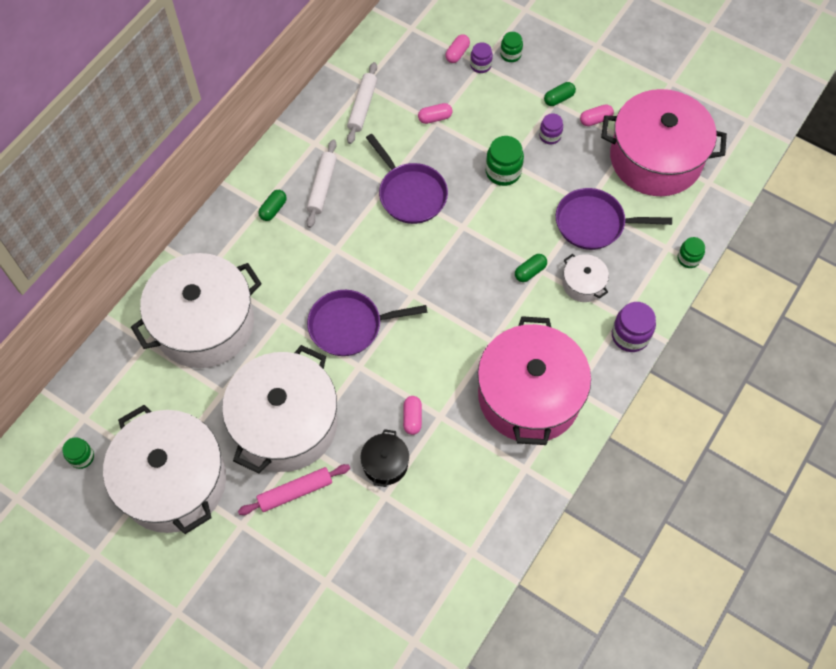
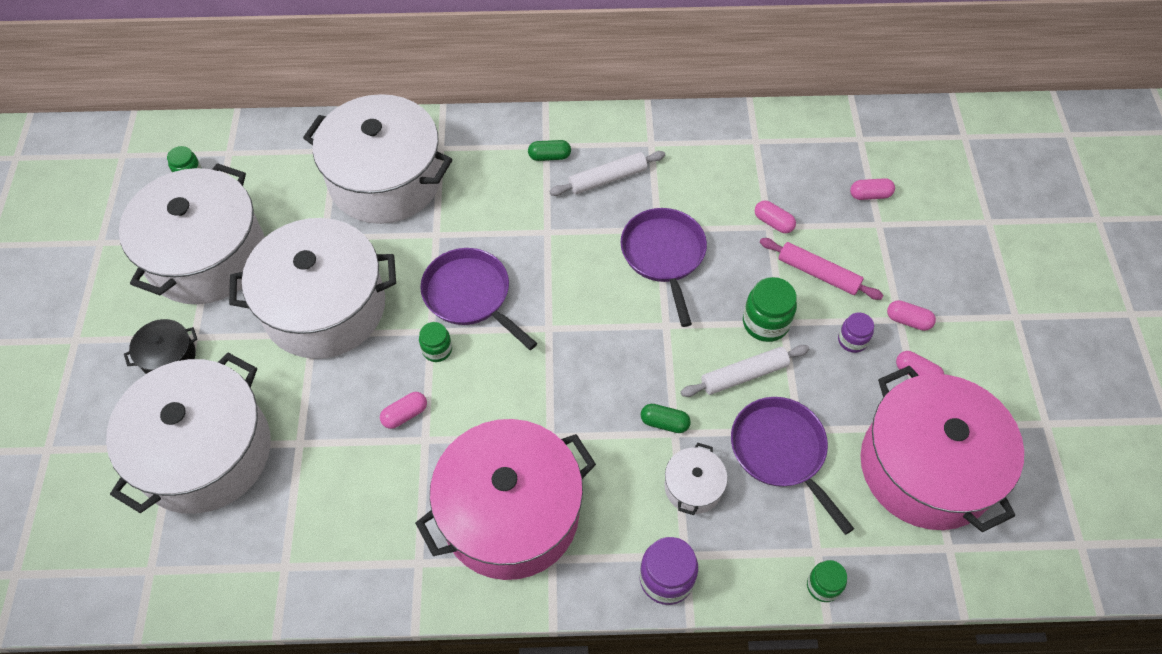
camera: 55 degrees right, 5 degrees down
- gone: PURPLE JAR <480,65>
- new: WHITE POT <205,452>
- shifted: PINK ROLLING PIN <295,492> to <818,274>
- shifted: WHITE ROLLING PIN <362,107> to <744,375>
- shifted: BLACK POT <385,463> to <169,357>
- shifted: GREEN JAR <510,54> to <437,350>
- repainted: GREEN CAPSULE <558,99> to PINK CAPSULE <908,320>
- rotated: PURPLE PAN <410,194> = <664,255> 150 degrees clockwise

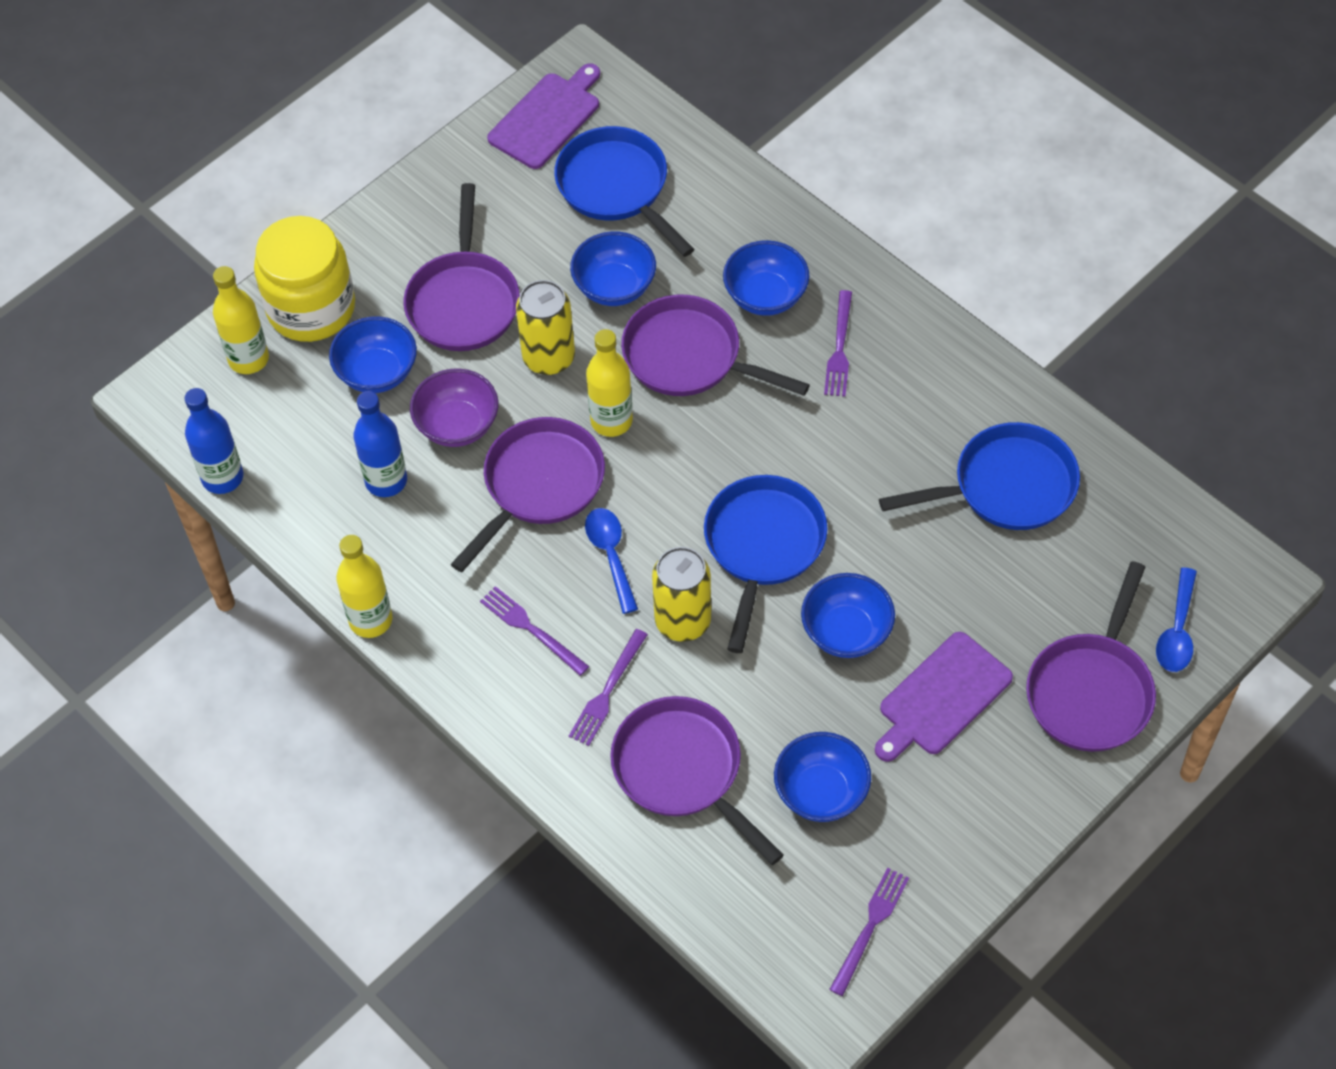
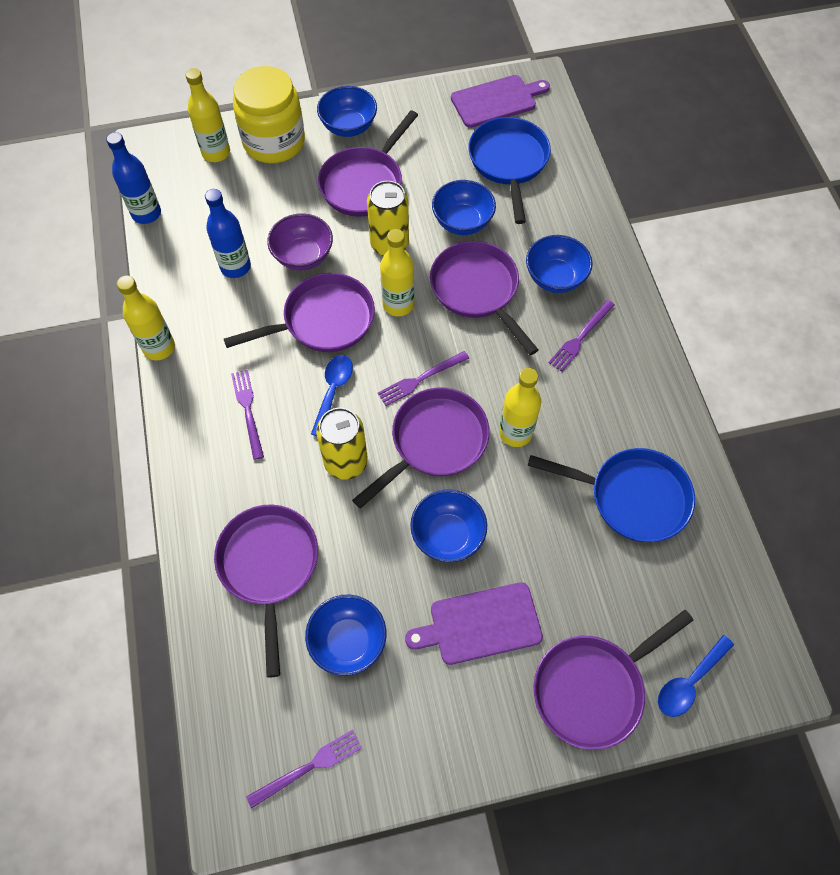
camera: 30 degrees right, 5 degrees up
- new: YELLOW BOTTLE <515,433>
- shifted: BLUE BOWL <377,372> to <348,126>
- shifted: PURPLE FORK <607,691> to <420,379>
- repainted: BLUE PAN <763,546> to PURPLE PAN <434,442>

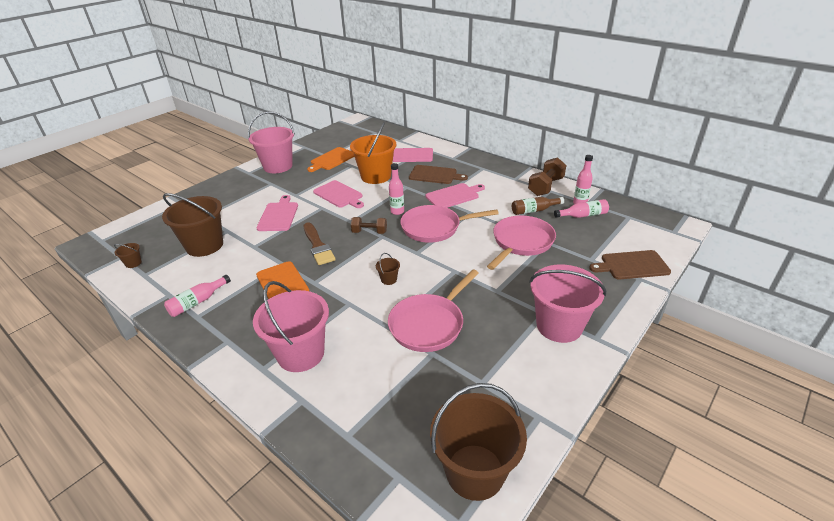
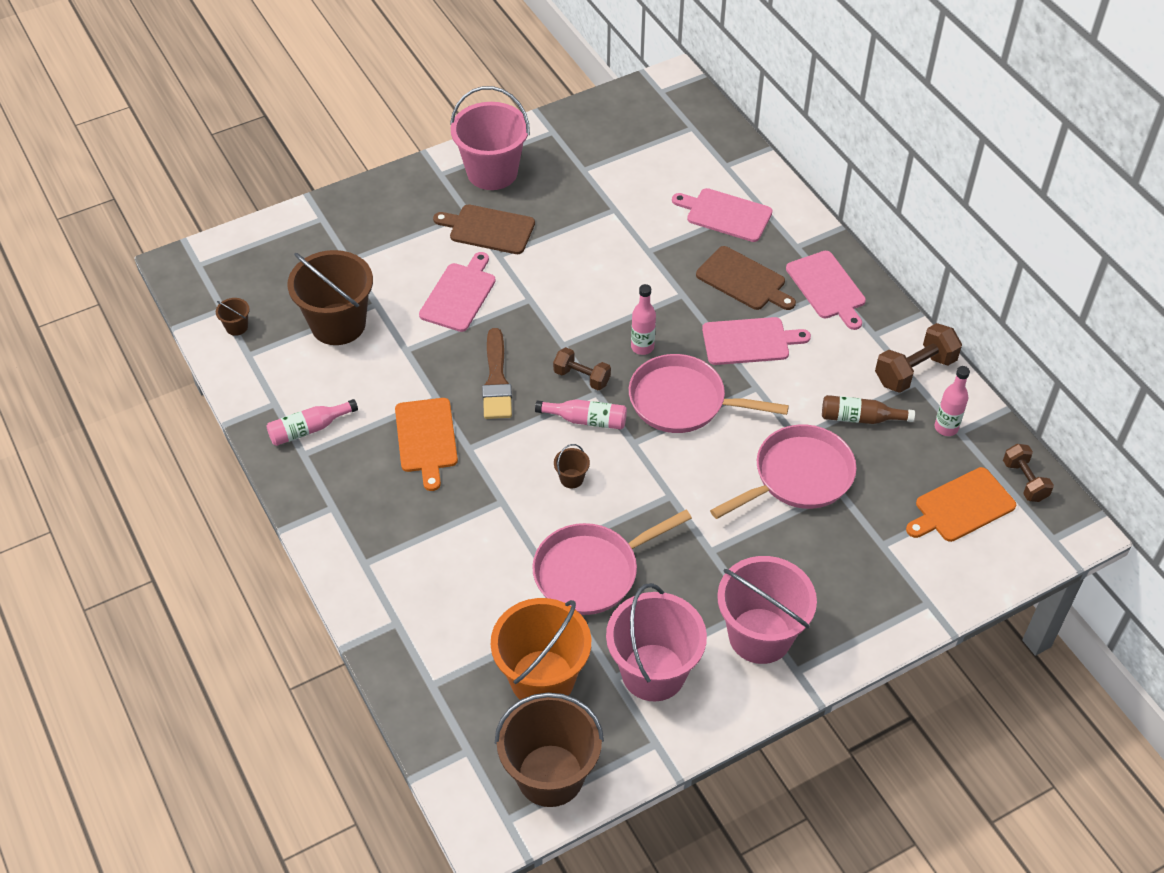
camera: 20 degrees right, 15 degrees up
- new: BROWN DUMBBELL <1024,481>
- shifted: PINK BUCKET <301,354> to <653,672>
- shifted: ORANGE CUTTING BOARD <332,159> to <962,506>
- shifted: PINK CUTTING BOARD <339,195> to <827,287>
- shifted: ORANGE BUCKET <376,176> to <542,678>
- shifted: PINK BOTTLE <583,215> to <586,420>
- shifted: BROWN CUTTING BOARD <632,265> to <488,229>

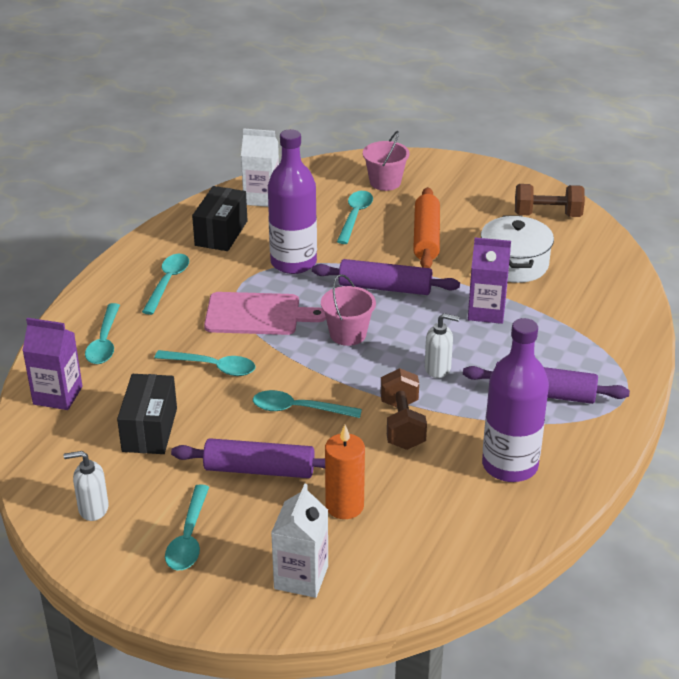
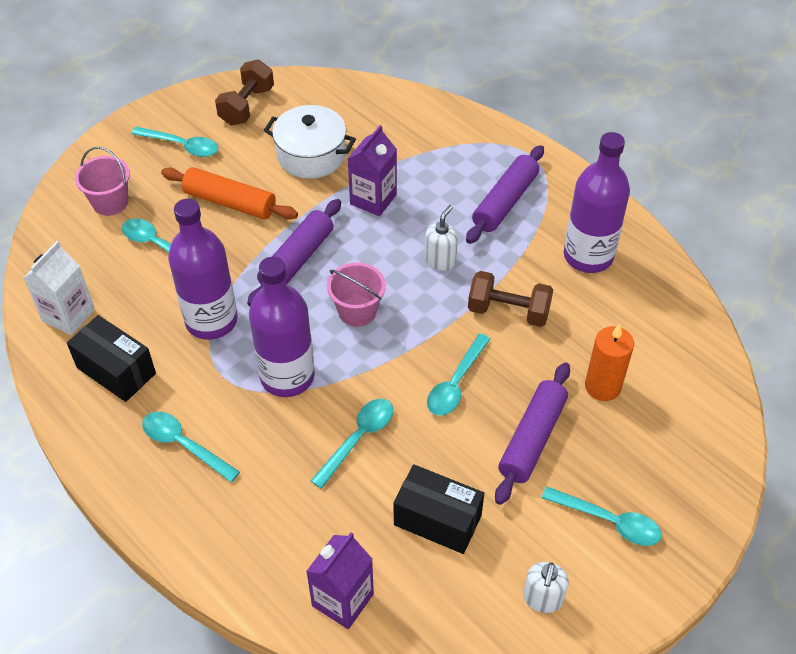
camera: 70 degrees left, 15 degrees up
- gone: WHITE CARTON <301,577>
- shifted: TURQUOISE SPOON <104,342> to <182,146>
- swapped: PINK CUTTING BOARD <257,314> to PURPLE BOTTLE <287,376>

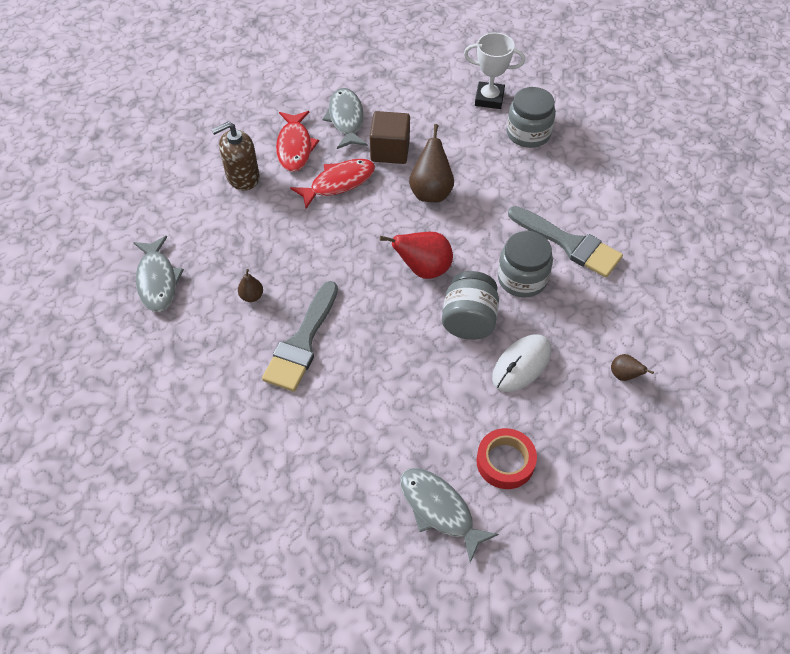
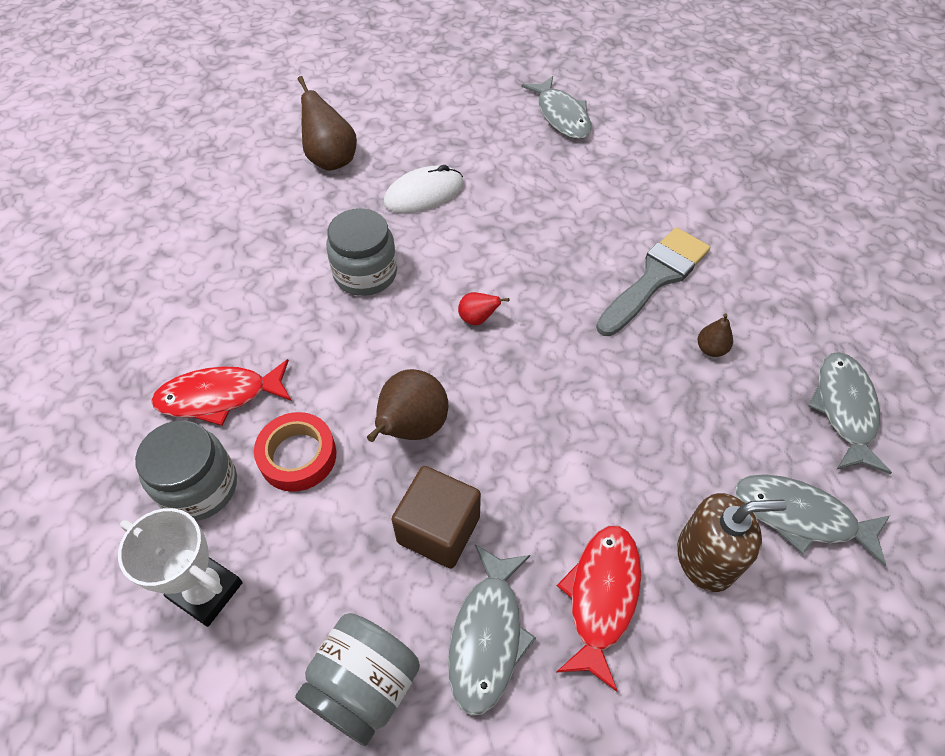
camera: 160 degrees left, 0 degrees up
- gone: GREY BRUSH <569,244>
- new: GREY FISH <800,516>
- shifted: RED FISH <338,183> to <219,396>
- shifted: GREY JAR <469,320> to <364,686>
- shifted: RED TAPE <505,462> to <298,456>
- scaled: RED PEAR <423,269> = <477,319> x0.52
- scaled: BROWN PEAR <624,375> = <331,160> x1.91

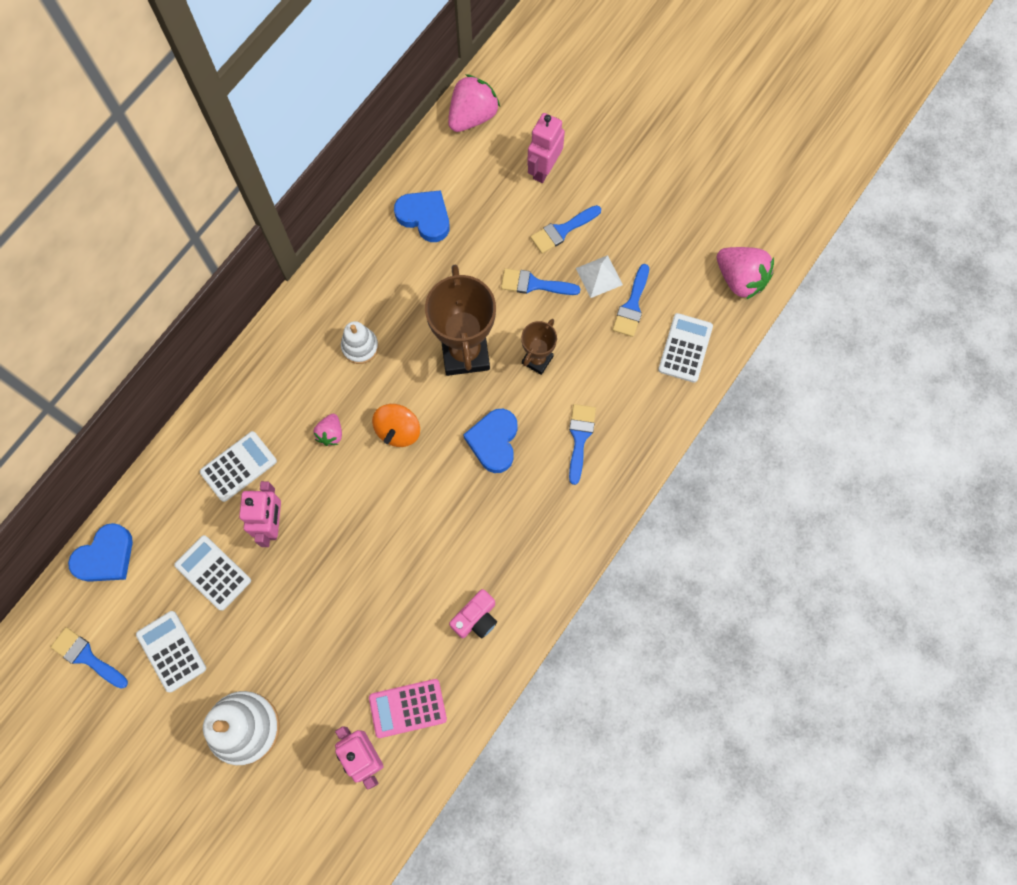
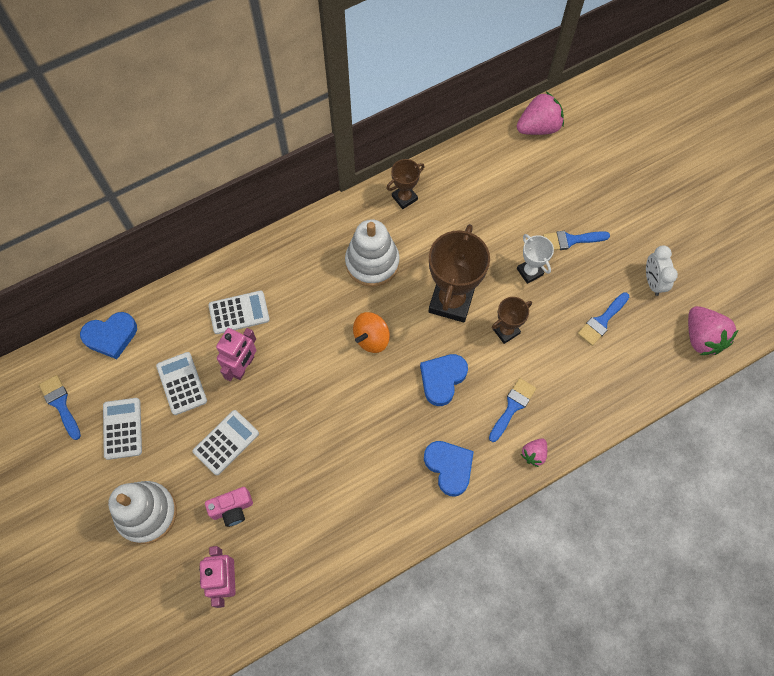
camera: 25 degrees right, 5 degrees down
- gone: PINK CALCULATOR <407,708>
- gone: PINK ROBOT <544,169>
- gone: WHITE PYRAMID <599,276>
- new: BROWN TROPHY <404,198>
- new: WHITE CLOCK <652,282>
- shifted: PINK STRAWBERRY <331,433> to <533,454>
- shifted: BLUE HEART <425,217> to <449,467>
- shifted: PINK CAMERA <476,618> to <232,509>
- shifted: WHITE CALCULATOR <685,348> to <226,442>
- swapped: BLUE BRUSH <534,284> to WHITE TROPHY <529,272>
- scaled: WHITE STACKING TOY <360,347> = <372,262> x1.74

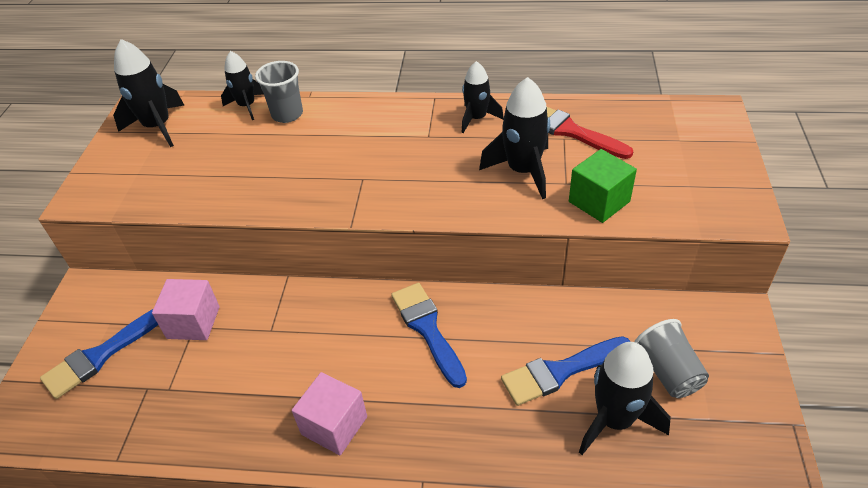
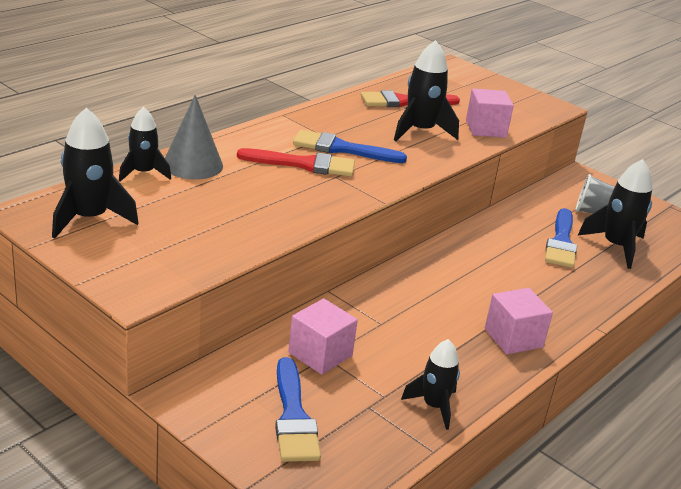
camera: 60 degrees left, 15 degrees down
- new: RED BRUSH <304,164>
- shifted: BLUE BRUSH <427,329> to <342,149>
- shifted: BLACK ROCKET <477,118> to <434,406>
- swapped: GREY CUP <287,114> to GREY CONE <192,165>
- repainted: GREEN CUBE <599,201> to PINK CUBE <485,129>

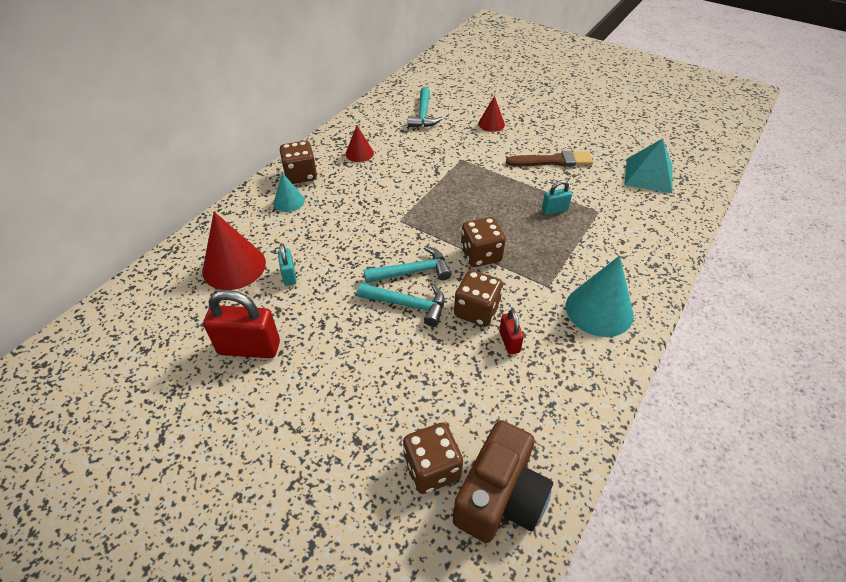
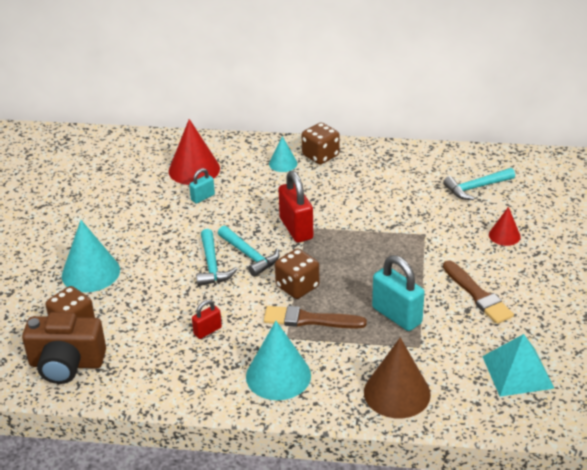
camera: 65 degrees right, 10 degrees down
- gone: RED CONE <359,153>
- gone: BROWN DICE <476,311>
- new: TURQUOISE CONE <90,272>
- new: BROWN BRUSH <309,320>
- new: BROWN CONE <397,393>
- shifted: RED PADLOCK <249,348> to <296,228>
- scaled: TURQUOISE PADLOCK <554,210> = <396,315> x1.88

